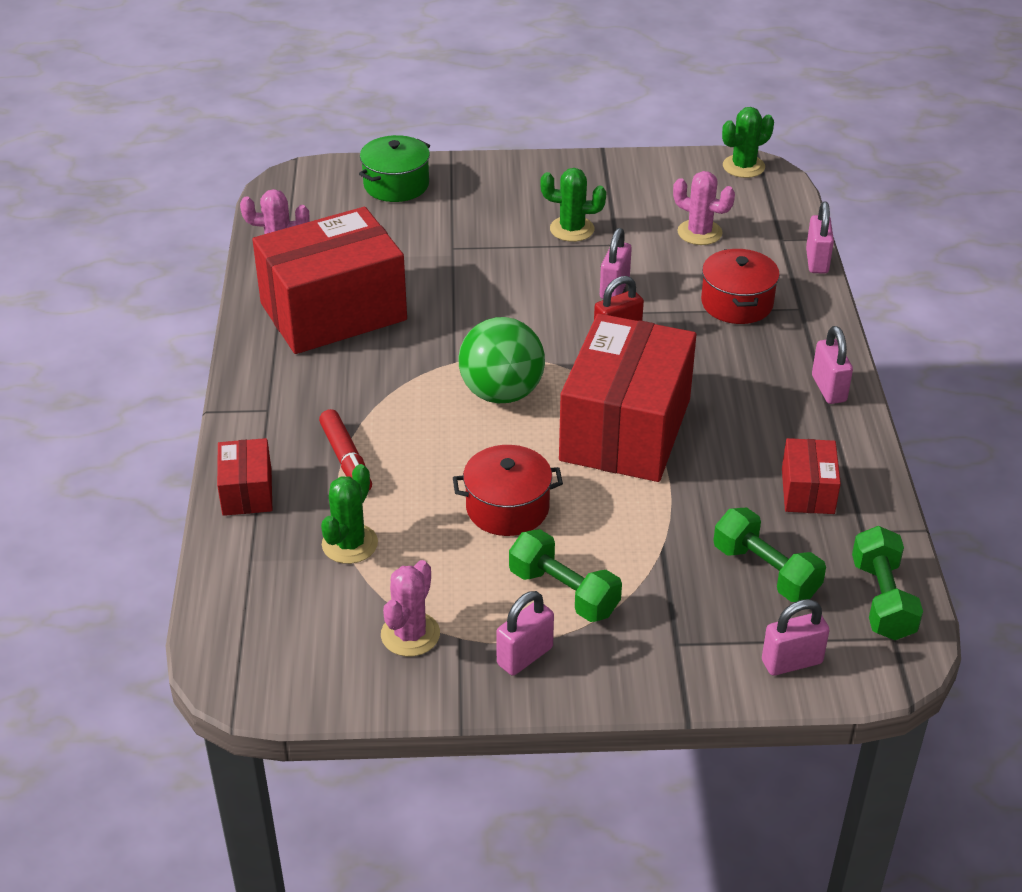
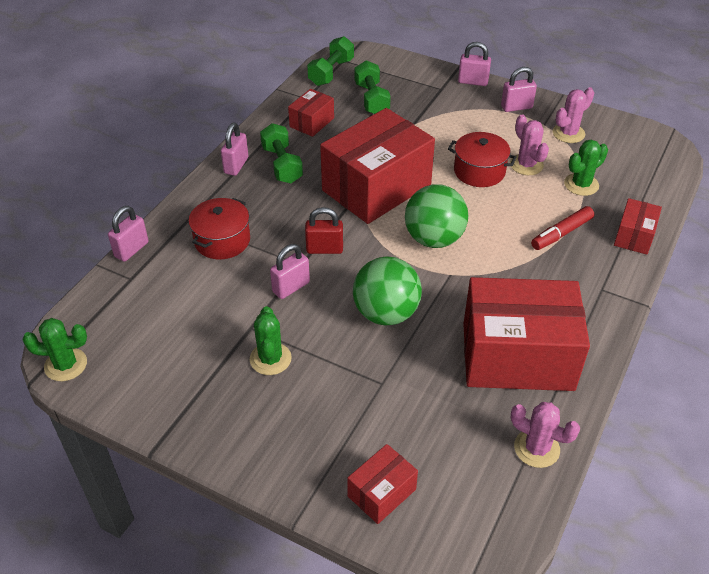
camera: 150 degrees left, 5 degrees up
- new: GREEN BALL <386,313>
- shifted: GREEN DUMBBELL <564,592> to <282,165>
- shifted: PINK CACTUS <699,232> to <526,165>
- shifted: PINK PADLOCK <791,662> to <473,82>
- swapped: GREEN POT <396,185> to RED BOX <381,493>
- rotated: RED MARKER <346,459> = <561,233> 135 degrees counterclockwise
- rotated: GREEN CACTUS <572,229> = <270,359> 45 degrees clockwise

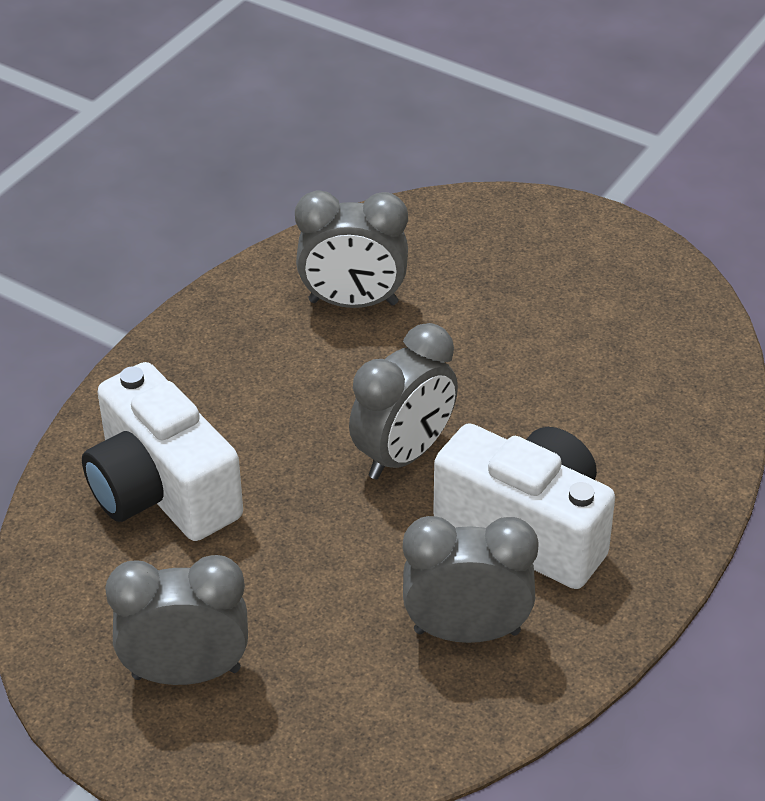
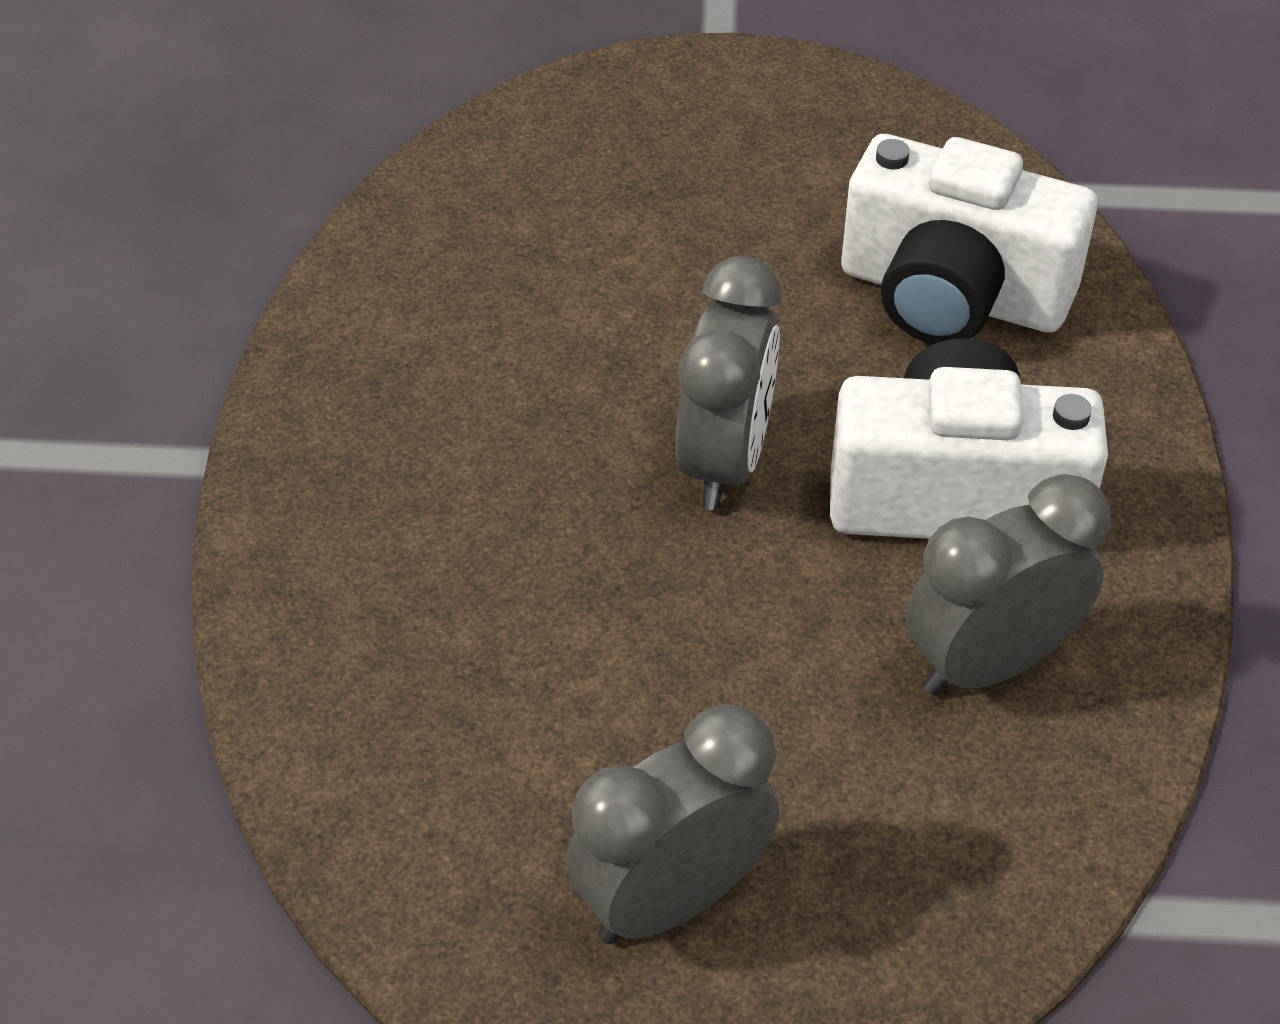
camera: 30 degrees left, 5 degrees up
- gone: GREY CLOCK <353,302>
- shifted: WHITE CAMERA <161,490> to <952,294>

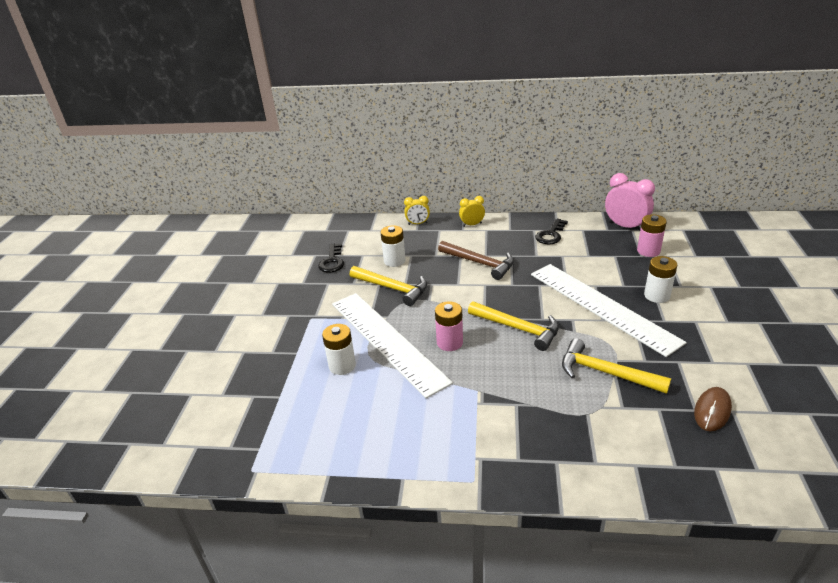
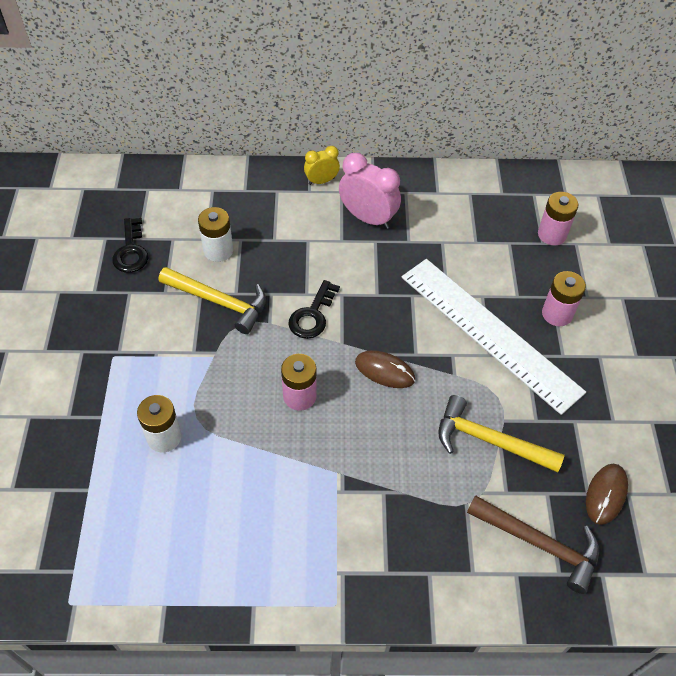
camera: 10 degrees left, 20 degrees up
- gone: WHITE RULER <387,340>
- gone: YELLOW CLOCK <417,224>
- shifted: BROWN HAMMER <479,263> to <539,543>
- shifted: BLACK KEY <551,235> to <312,315>
- shifted: PINK CLOCK <625,226> to <368,218>
- swapped: YELLOW HAMMER <517,328> to BROWN MOUSE <384,371>
- repainted: WHITE BATTERY <656,296> to PINK BATTERY <557,314>

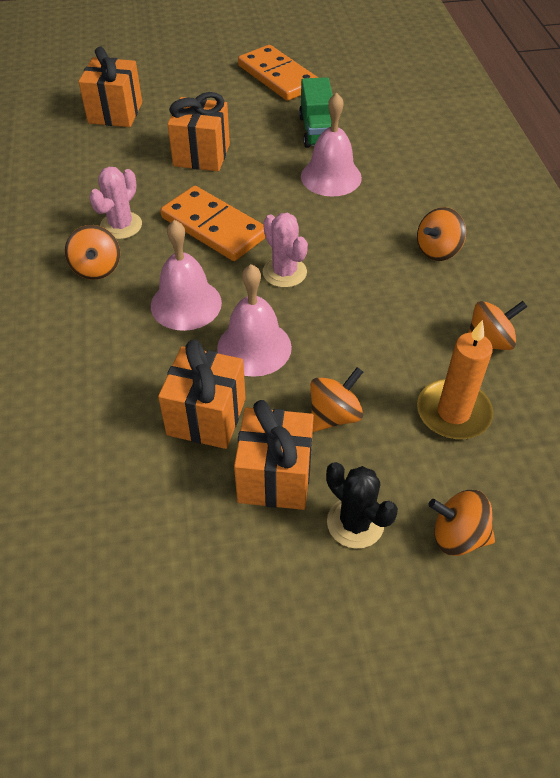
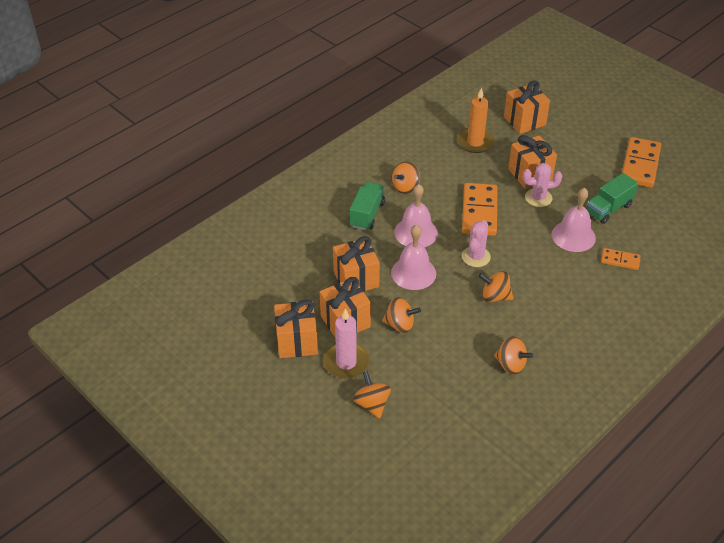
camera: 55 degrees right, 5 degrees down
- new: ORANGE GIFT <297,341>
- new: GREEN TRUCK <367,214>
- new: ORANGE DOMINO <620,260>
- shifted: PINK CACTUS <121,226> to <538,198>
- shifted: ORANGE SPINNING TOP <437,250> to <495,296>
- shifted: ORANGE CANDLE <453,412> to <475,142>
- swapped: BLACK CACTUS <355,523> to PINK CANDLE <346,362>

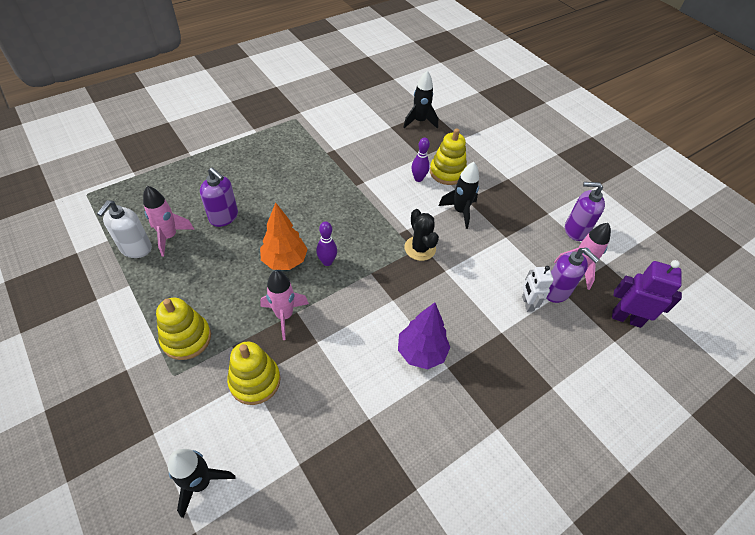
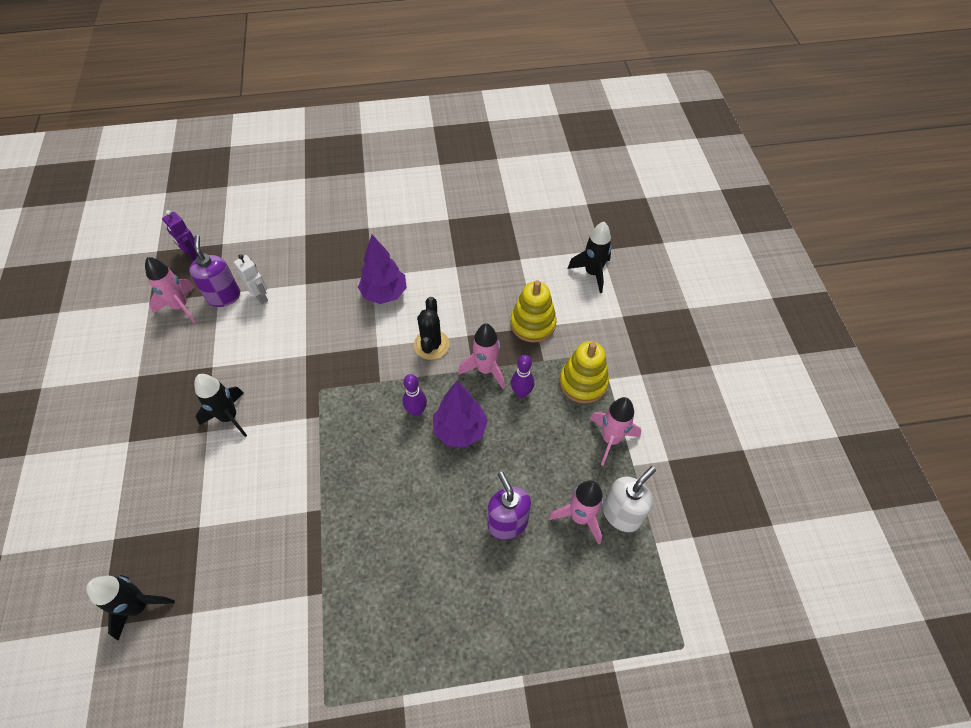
camera: 150 degrees left, 5 degrees up
- gone: YELLOW STACKING TOY <447,172>
- gone: PURPLE SOAP DISPENSER <575,230>
- new: PINK ROCKET <610,439>
- shifted: BLACK CACTUS <420,248> to <431,345>
- shifted: PURPLE BOWLING PIN <418,179> to <521,393>
- repainted: ORANGE TREE <285,261> to PURPLE TREE <460,430>
- rotated: WHITE ROBOT <527,303> = <260,296> 60 degrees counterclockwise
- scaled: PURPLE ROBOT <626,318> = <192,254> x0.66

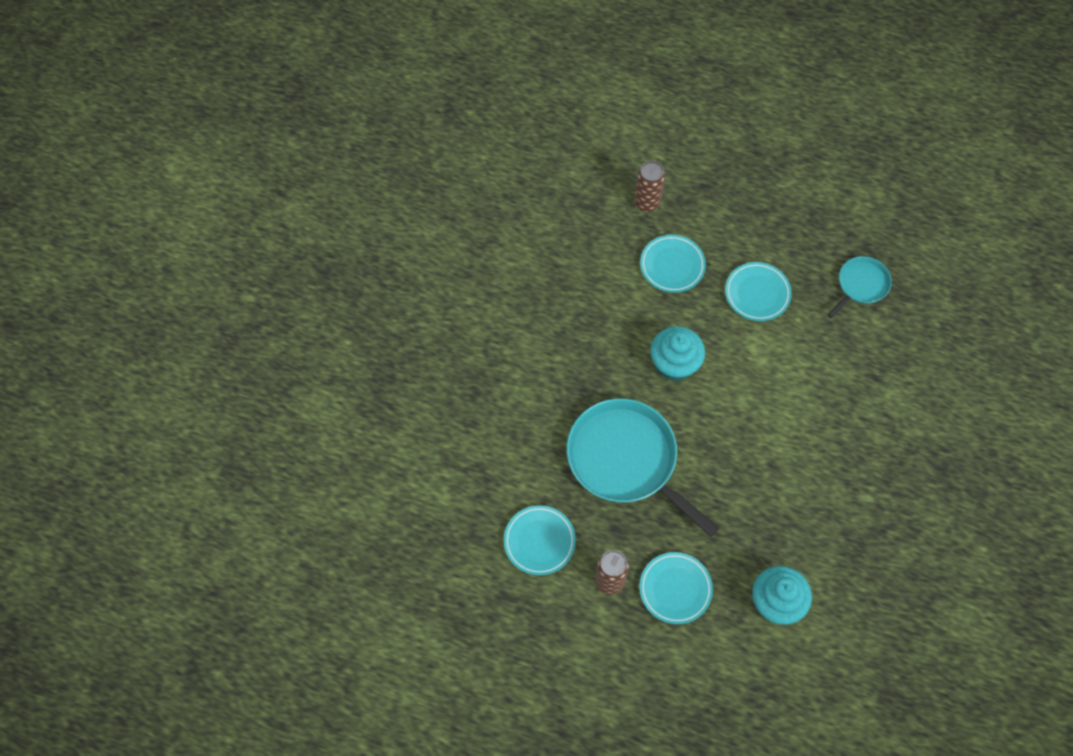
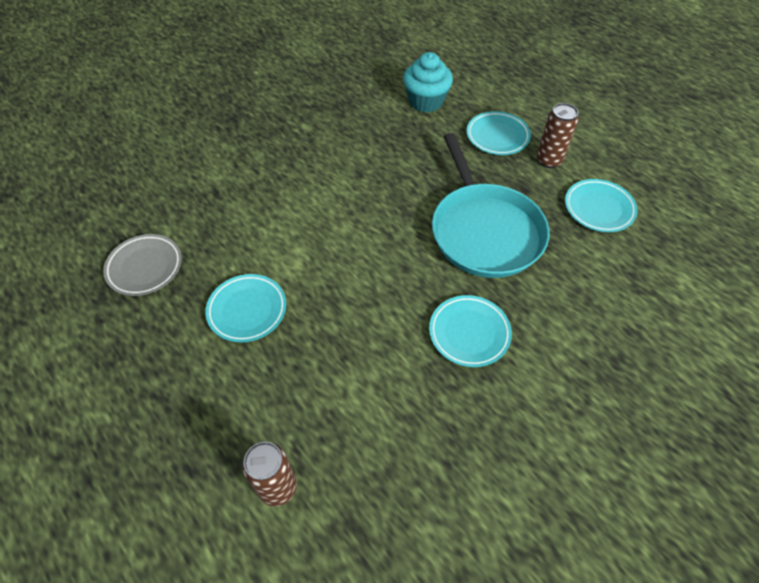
camera: 150 degrees left, 10 degrees down
- gone: TURQUOISE CUPCAKE <674,364>
- shifted: TURQUOISE PLATE <672,265> to <469,333>
- swapped: TURQUOISE PAN <861,285> to GREY PLATE <144,267>

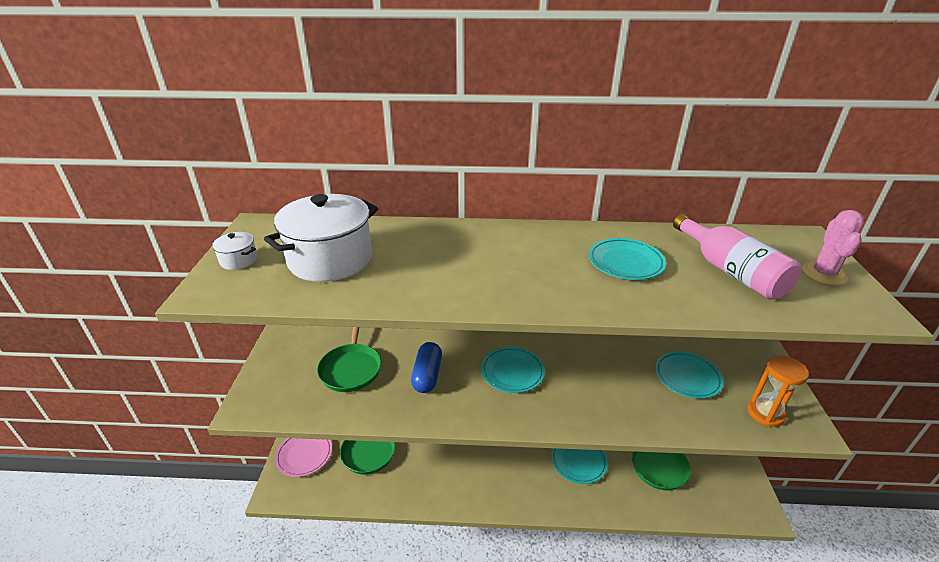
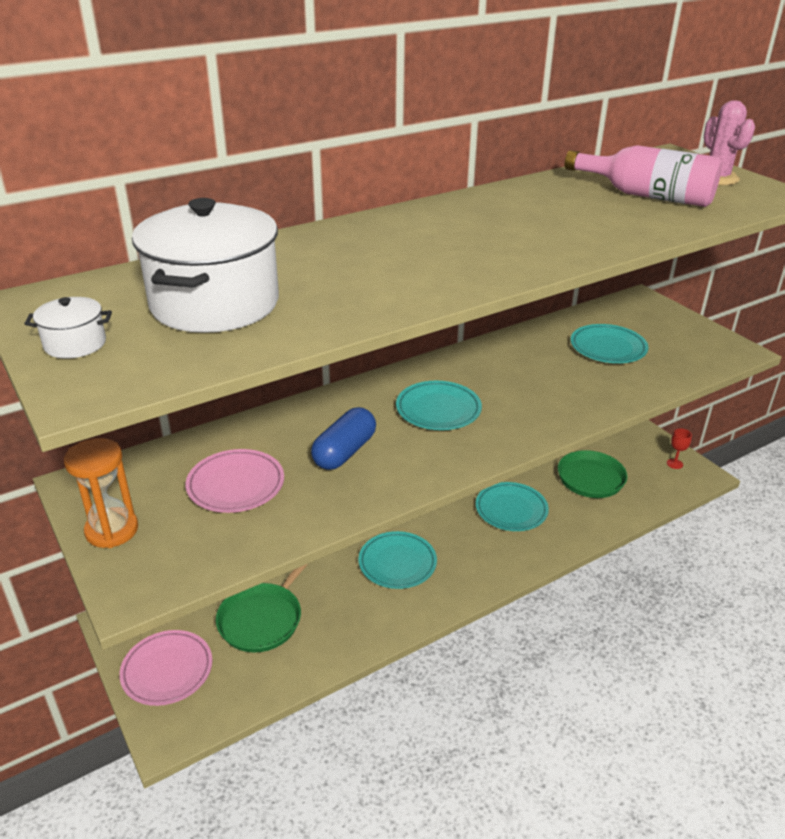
camera: 35 degrees left, 0 degrees up
- new: RED GOBLET <674,464>
- shifted: TURQUOISE PLATE <625,262> to <397,563>
- shifted: ORANGE HOURGLASS <765,413> to <112,530>
- swapped: GREEN PAN <351,368> to PINK PLATE <236,485>
- rotated: BLUE CAPSULE <427,375> = <344,452> 60 degrees clockwise

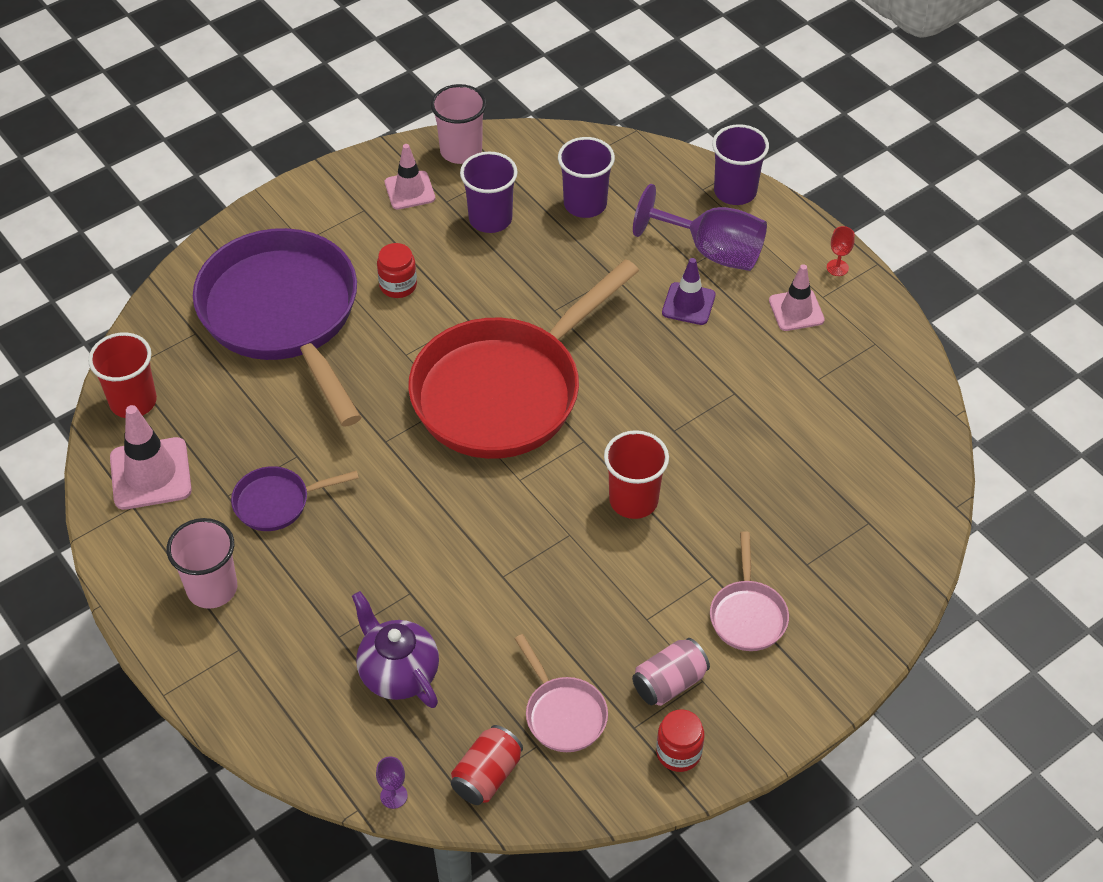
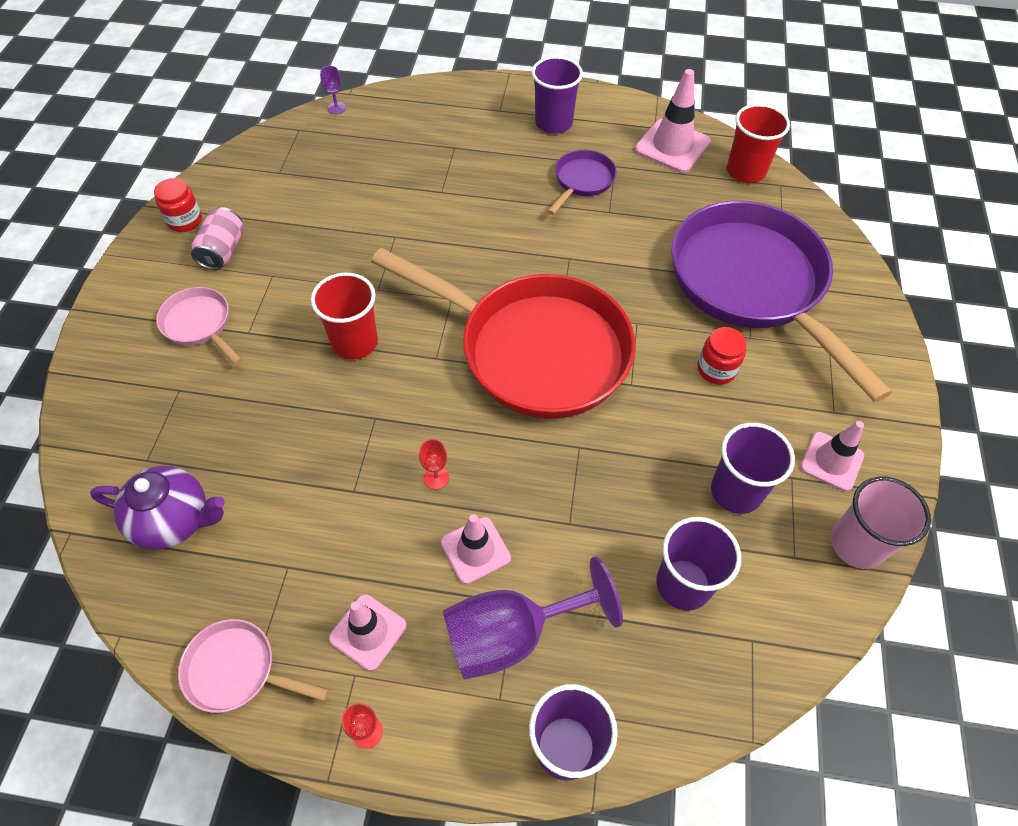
camera: 135 degrees right, 5 degrees up
- gone: RED CAN <487,775>
- new: RED GOBLET <436,478>
- shifted: PURPLE TEAPOT <398,673> to <174,520>
- shifted: PINK PAN <563,714> to <237,670>
- repainted: PINK CUP <212,588> to PURPLE CUP <553,123>
- repainted: PURPLE TRAFFIC CONE <688,304> to PINK TRAFFIC CONE <475,550>
- rotated: PURPLE PAN <283,316> = <752,284> 135 degrees counterclockwise
- rotated: RED PAN <505,391> = <534,350> 120 degrees clockwise

